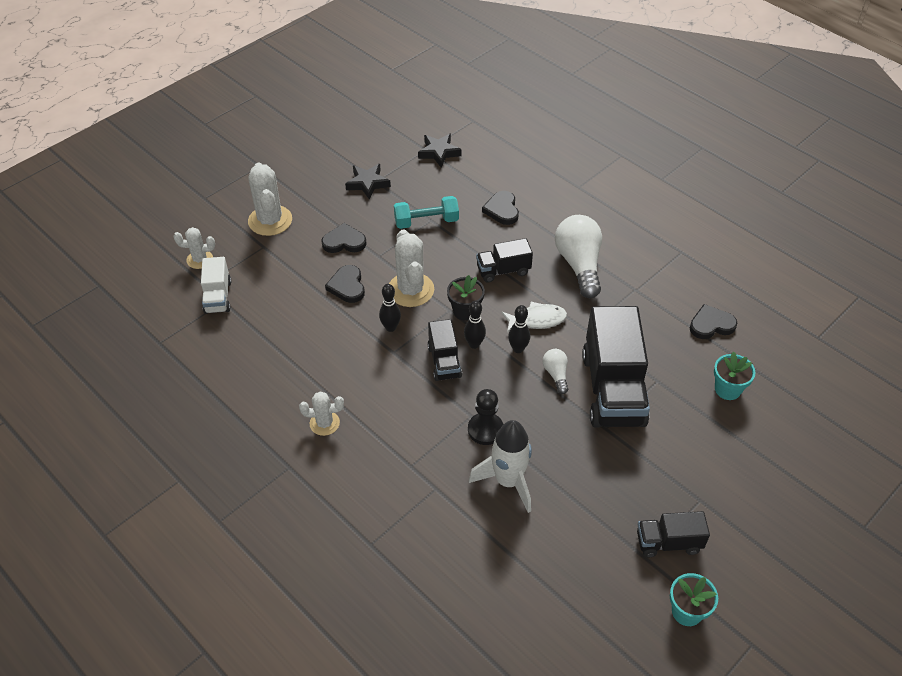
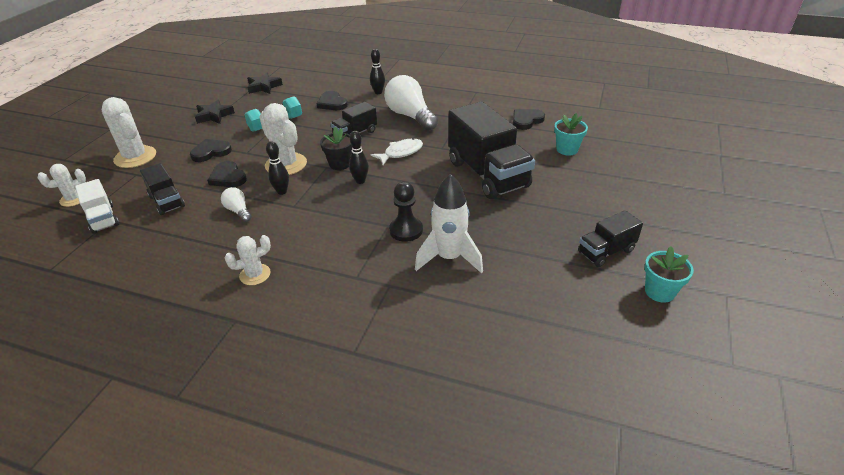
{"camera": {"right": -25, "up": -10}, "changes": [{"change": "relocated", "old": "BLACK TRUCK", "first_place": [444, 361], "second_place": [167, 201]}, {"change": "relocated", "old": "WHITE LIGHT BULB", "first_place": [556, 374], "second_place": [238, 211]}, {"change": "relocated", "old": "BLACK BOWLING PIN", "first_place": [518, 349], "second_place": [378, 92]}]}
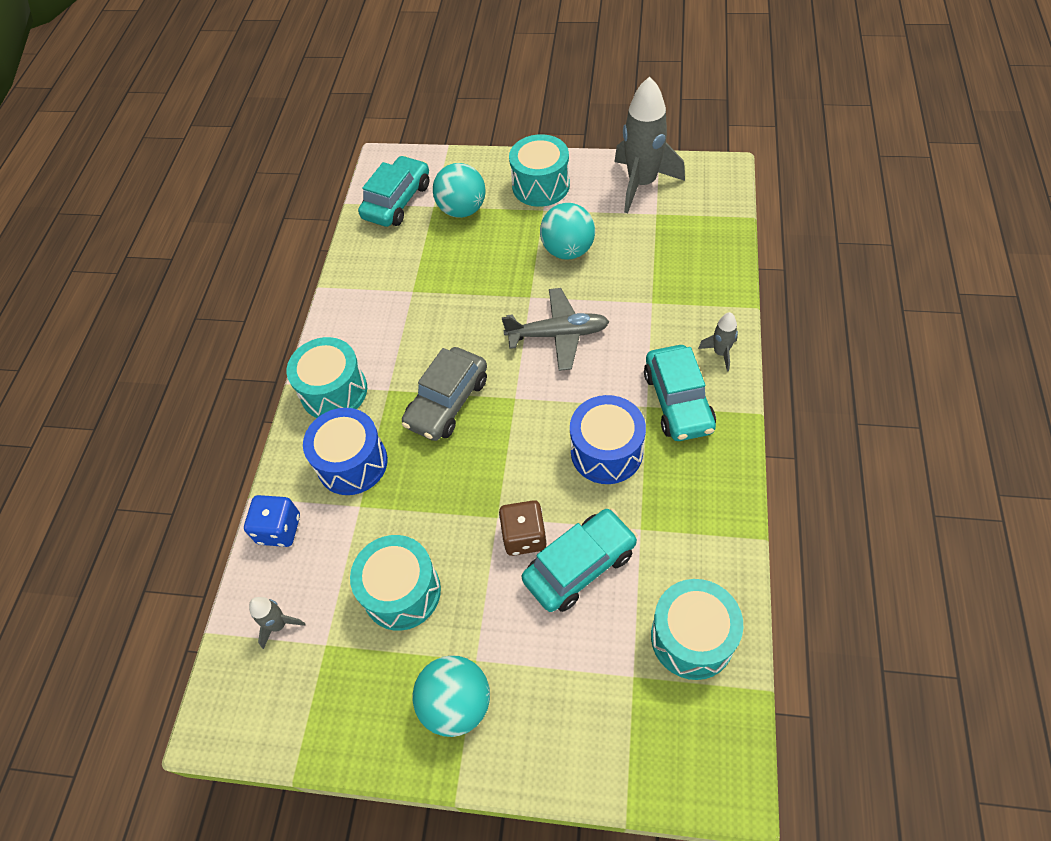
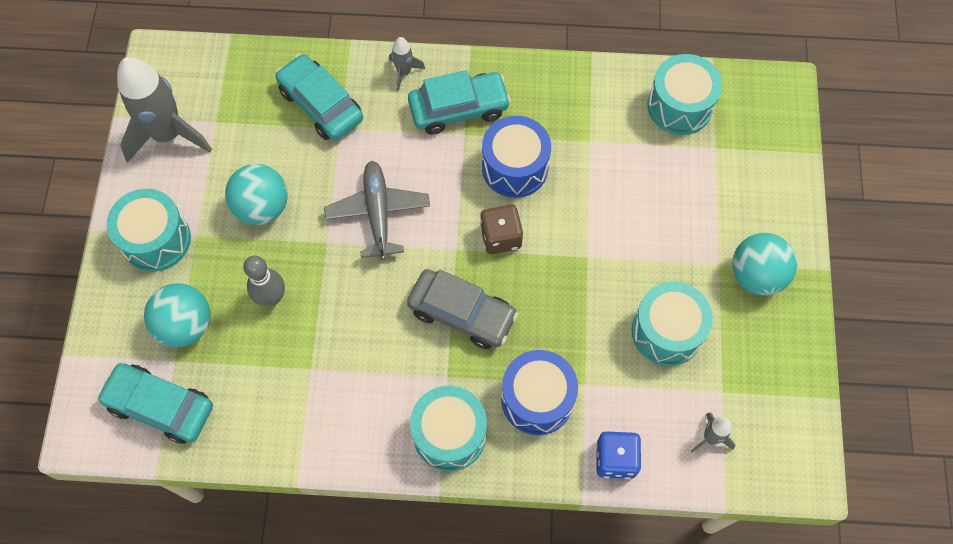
{"camera": {"right": -100, "up": 10}, "changes": [{"change": "appeared", "new": "GREY BOWLING PIN", "second_place": [271, 297]}, {"change": "relocated", "old": "TURQUOISE CAR", "first_place": [580, 565], "second_place": [321, 105]}, {"change": "relocated", "old": "BROWN DICE", "first_place": [524, 536], "second_place": [501, 237]}]}
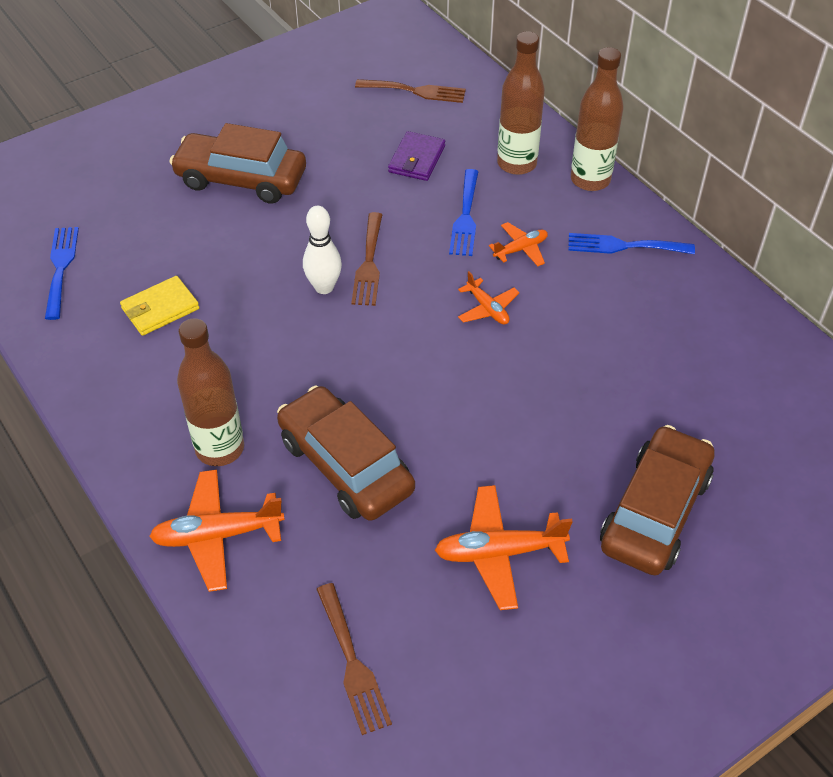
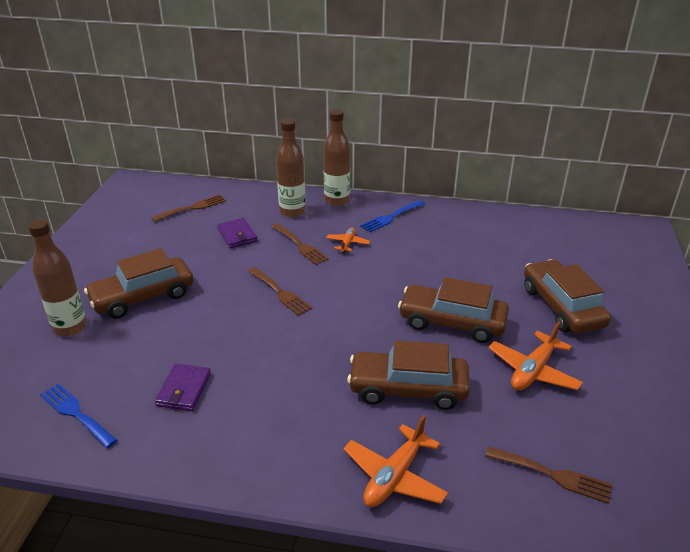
{"camera": {"right": -45, "up": -15}, "changes": [{"change": "relocated", "old": "BROWN BOTTLE", "first_place": [220, 448], "second_place": [70, 327]}, {"change": "colour", "old": "YELLOW WALLET", "new": "PURPLE WALLET", "first_place": [160, 309], "second_place": [184, 390]}, {"change": "colour", "old": "BLUE FORK", "new": "BROWN FORK", "first_place": [465, 217], "second_place": [300, 245]}, {"change": "appeared", "new": "BROWN CAR", "second_place": [452, 322]}, {"change": "missing", "old": "WHITE BOWLING PIN", "first_place": [324, 287]}, {"change": "missing", "old": "ORANGE PLANE", "first_place": [487, 308]}]}
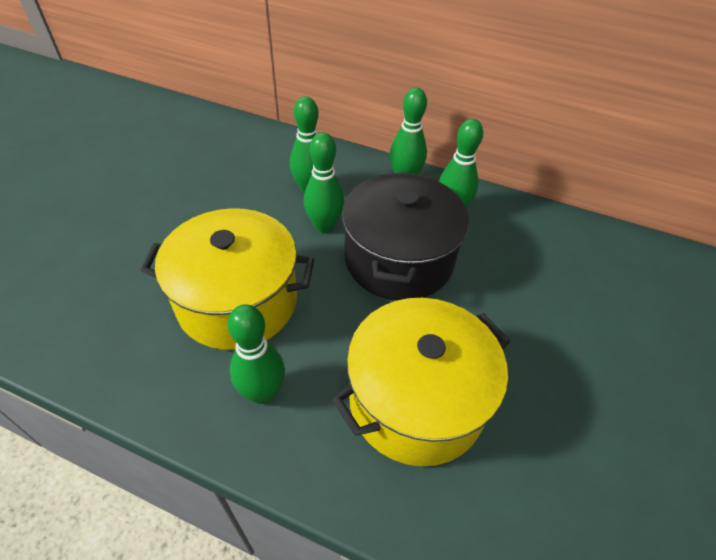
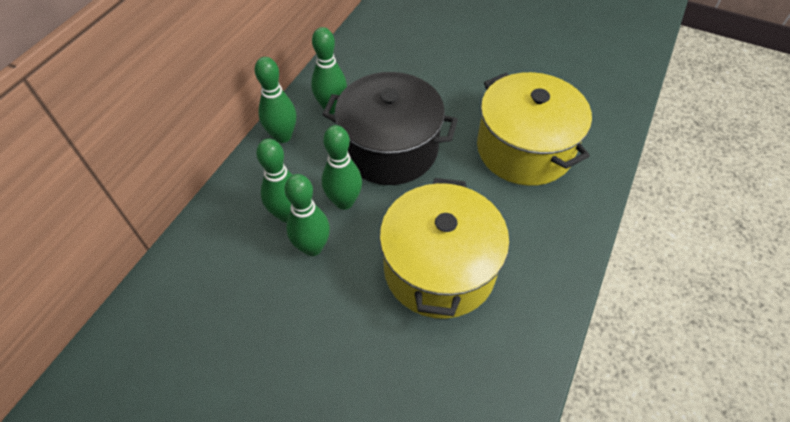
{"camera": {"right": -85, "up": 5}, "changes": [{"change": "relocated", "old": "GREEN BOWLING PIN", "first_place": [262, 392], "second_place": [312, 247]}]}
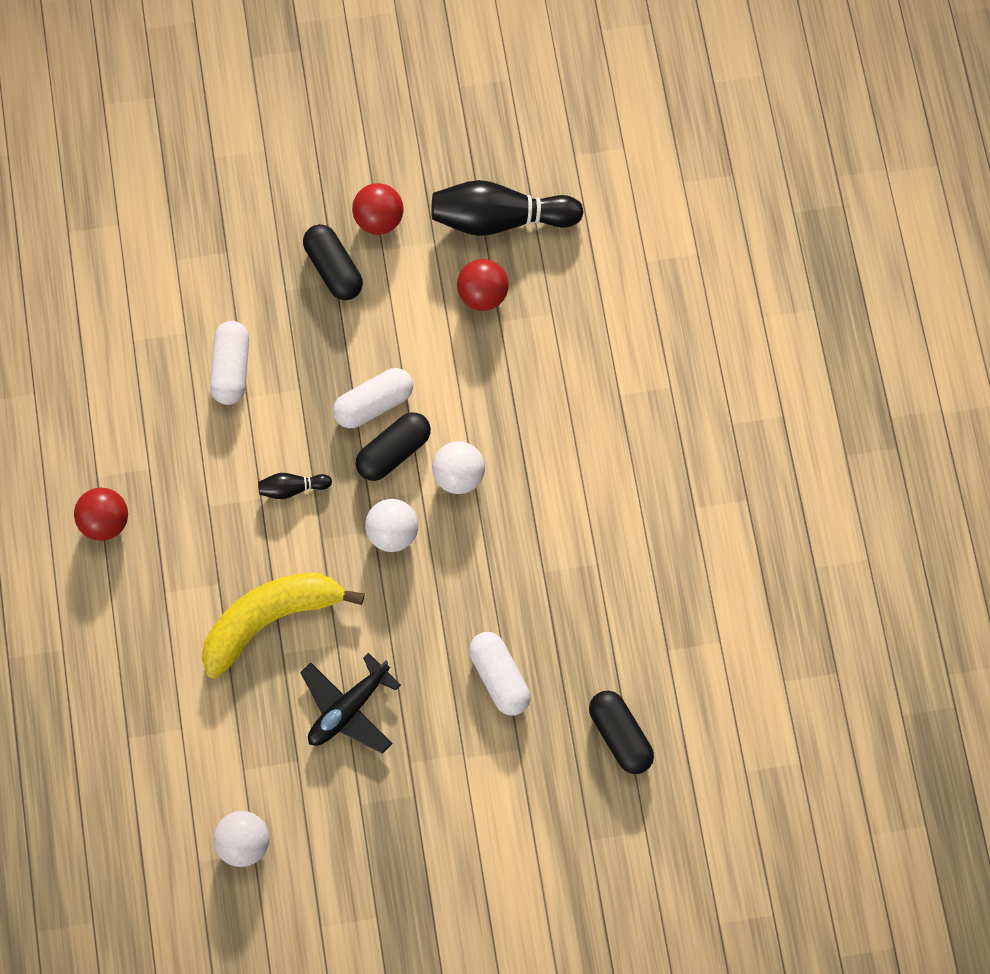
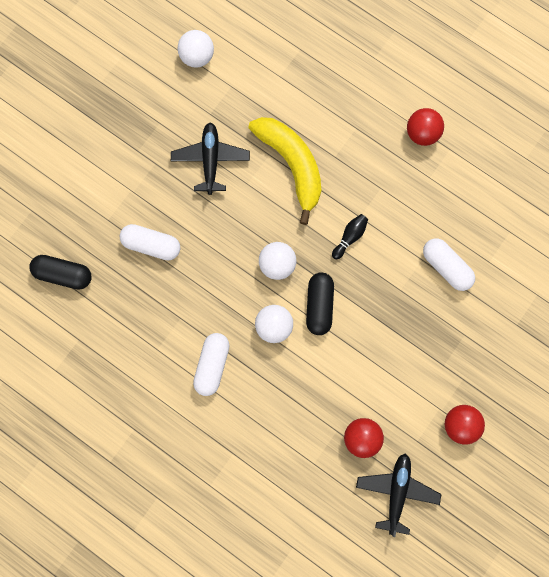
{"camera": {"right": 135, "up": 5}, "changes": [{"change": "relocated", "old": "WHITE CAPSULE", "first_place": [374, 403], "second_place": [212, 365]}, {"change": "spun", "old": "YELLOW BANANA", "first_place": [272, 618], "second_place": [292, 165], "degrees": -45}, {"change": "exchanged", "old": "BLACK BOWLING PIN", "new": "BLACK PLANE", "first_place": [500, 218], "second_place": [397, 491]}, {"change": "missing", "old": "BLACK CAPSULE", "first_place": [334, 268]}]}
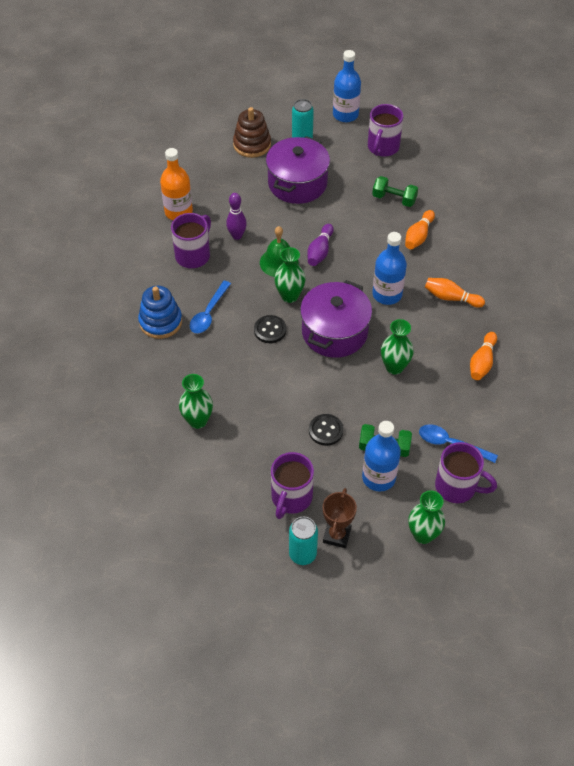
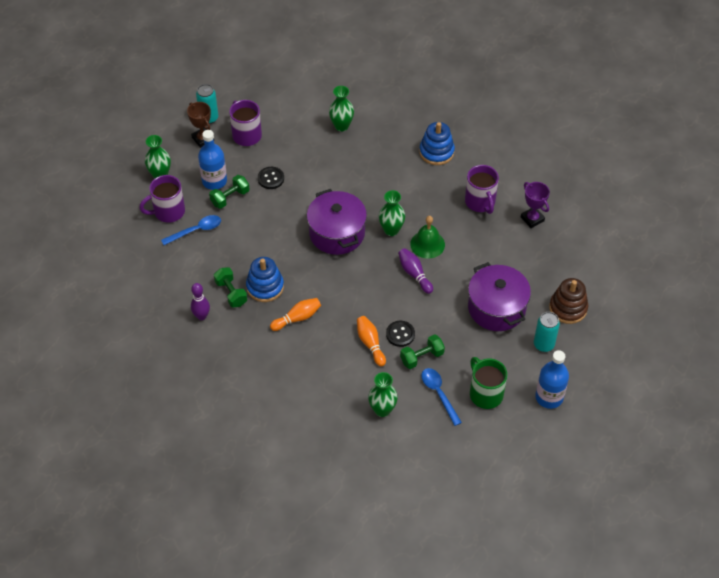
{"camera": {"right": 130, "up": 0}, "changes": [{"change": "relocated", "old": "PURPLE BOWLING PIN", "first_place": [237, 236], "second_place": [201, 316]}, {"change": "exchanged", "old": "ORANGE BOWLING PIN", "new": "GREEN DUMBBELL", "first_place": [482, 362], "second_place": [231, 293]}, {"change": "appeared", "new": "BLUE STACKING TOY", "second_place": [265, 287]}, {"change": "relocated", "old": "GREEN VASE", "first_place": [394, 367], "second_place": [382, 410]}, {"change": "relocated", "old": "BLACK BUTTON", "first_place": [270, 330], "second_place": [400, 334]}, {"change": "relocated", "old": "BLUE SPOON", "first_place": [208, 313], "second_place": [439, 393]}, {"change": "colour", "old": "PURPLE MUG", "new": "GREEN MUG", "first_place": [382, 148], "second_place": [485, 393]}, {"change": "exchanged", "old": "ORANGE BOTTLE", "new": "PURPLE TROPHY", "first_place": [178, 212], "second_place": [532, 219]}, {"change": "missing", "old": "BLUE BOTTLE", "first_place": [387, 294]}]}
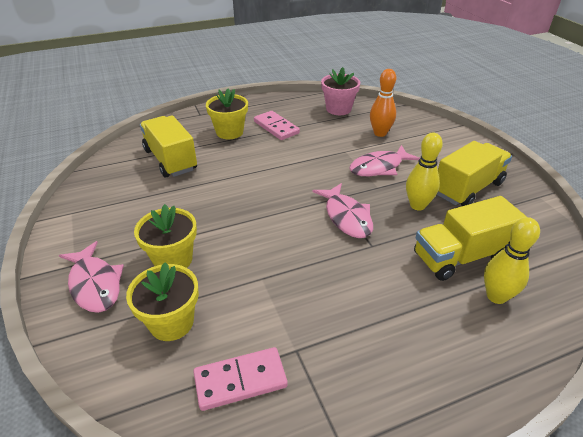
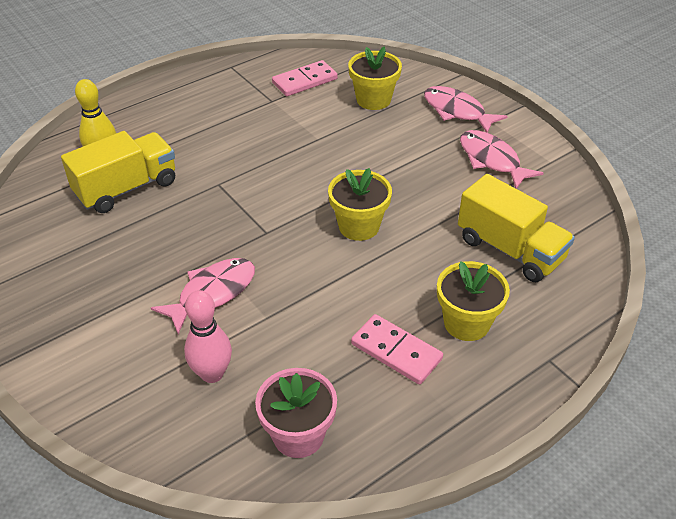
{"camera": {"right": 165, "up": 5}, "changes": [{"change": "colour", "old": "ORANGE BOWLING PIN", "new": "PINK BOWLING PIN", "first_place": [380, 133], "second_place": [212, 374]}, {"change": "relocated", "old": "YELLOW FLOWER POT", "first_place": [173, 260], "second_place": [359, 226]}, {"change": "relocated", "old": "PINK FISH", "first_place": [346, 217], "second_place": [491, 160]}, {"change": "missing", "old": "YELLOW BOWLING PIN", "first_place": [417, 205]}, {"change": "missing", "old": "YELLOW TRUCK", "first_place": [468, 188]}]}
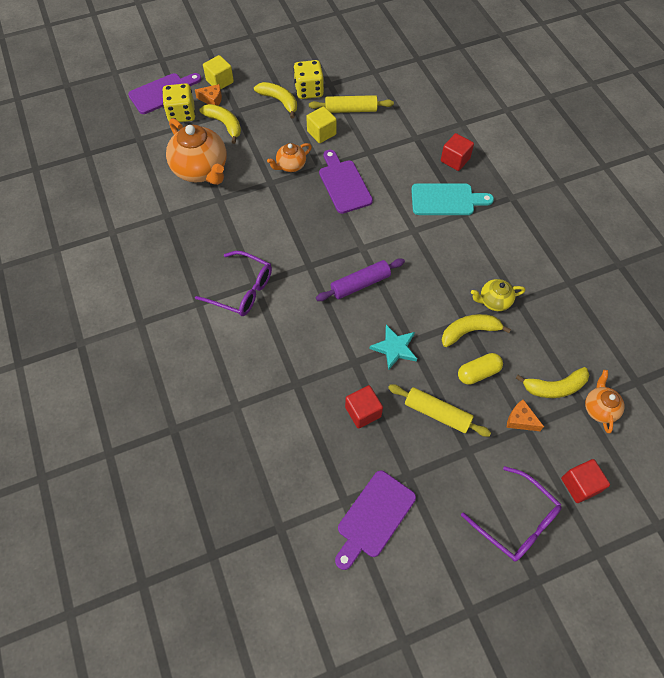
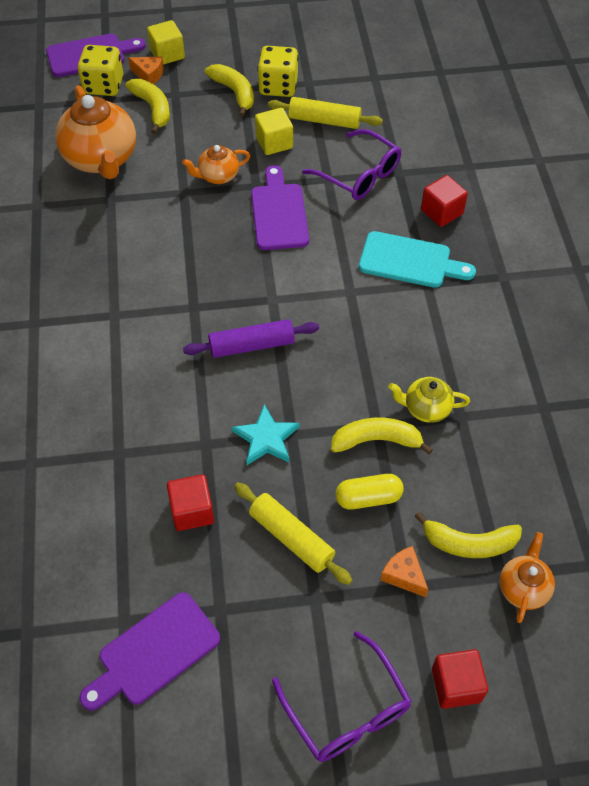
{"camera": {"right": 15, "up": -5}, "changes": [{"change": "relocated", "old": "PURPLE GLASSES", "first_place": [242, 290], "second_place": [359, 175]}]}
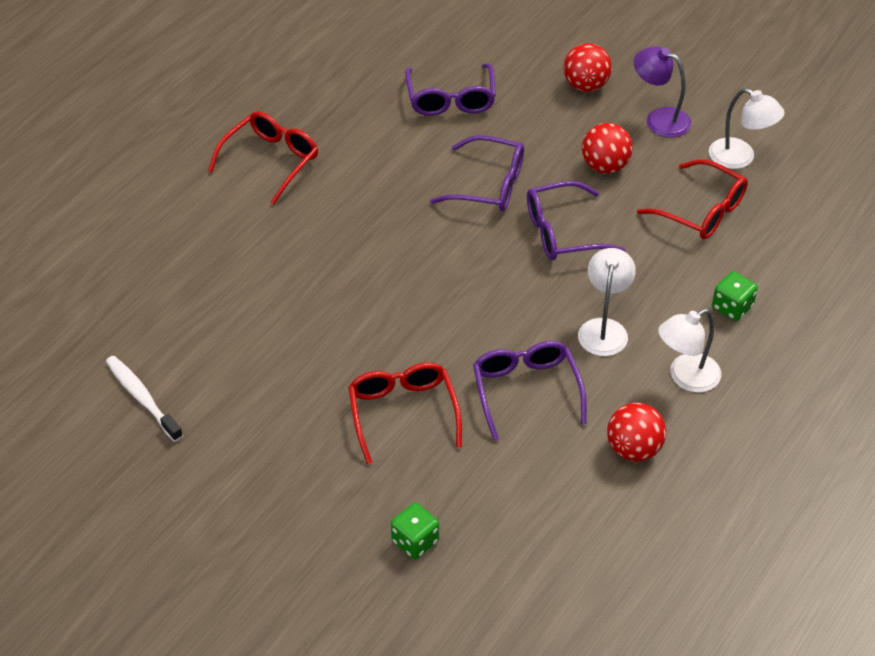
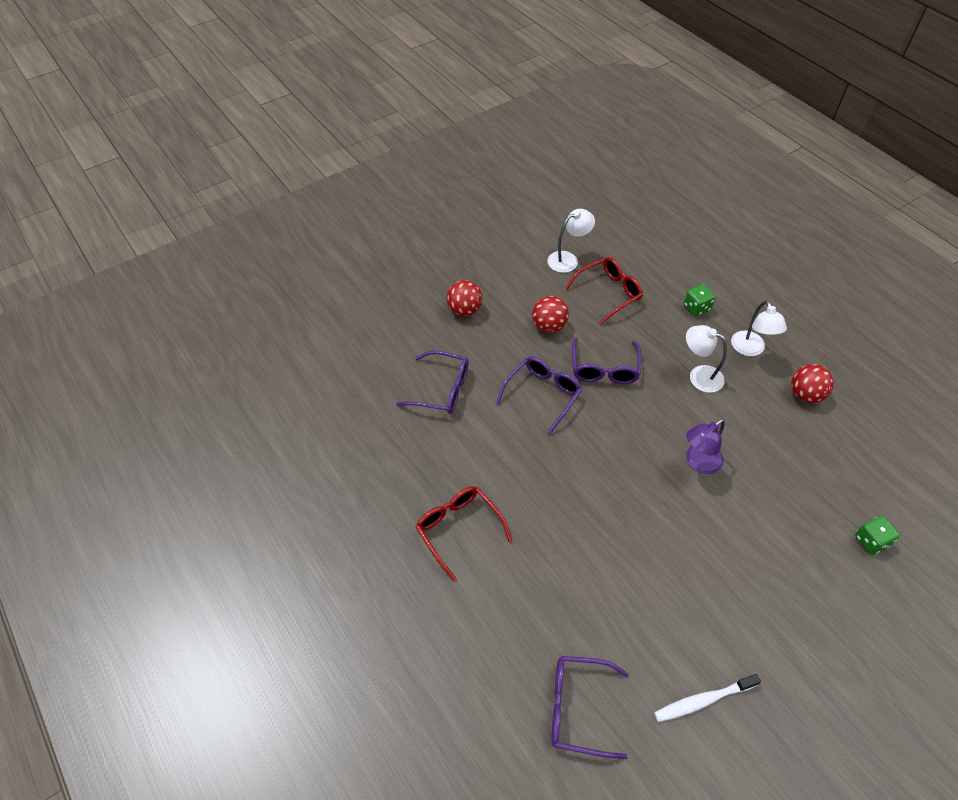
{"camera": {"right": -70, "up": 5}, "changes": [{"change": "relocated", "old": "PURPLE GLASSES", "first_place": [526, 390], "second_place": [577, 708]}, {"change": "relocated", "old": "PURPLE LAMP", "first_place": [659, 119], "second_place": [698, 463]}, {"change": "missing", "old": "RED GLASSES", "first_place": [403, 412]}]}
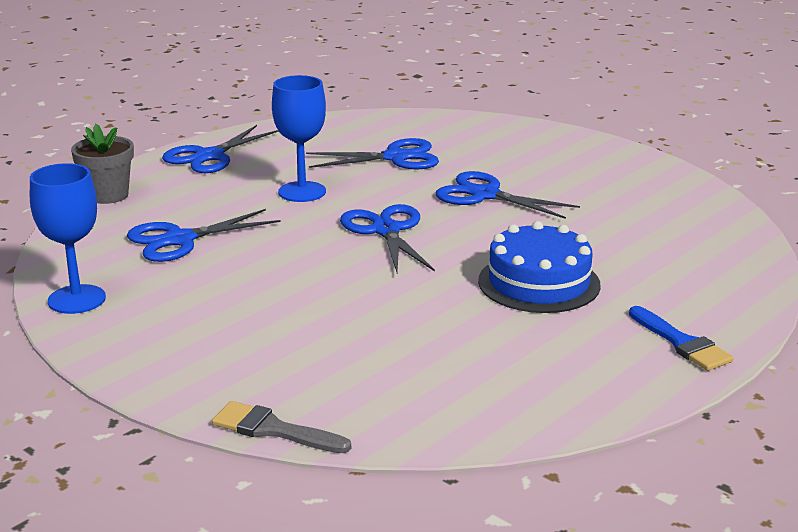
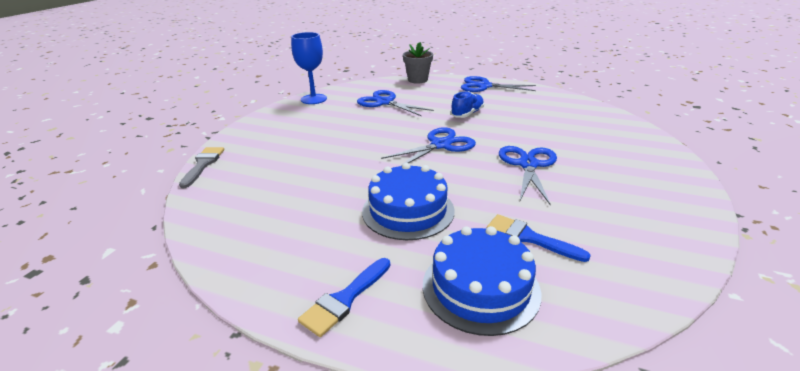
{"camera": {"right": 70, "up": 5}, "changes": [{"change": "appeared", "new": "BLUE CAKE", "second_place": [480, 287]}, {"change": "exchanged", "old": "BLUE GOBLET", "new": "BLUE SHOE", "first_place": [302, 192], "second_place": [467, 114]}, {"change": "appeared", "new": "BLUE BRUSH", "second_place": [529, 238]}, {"change": "missing", "old": "BLUE SCISSORS", "first_place": [395, 157]}]}
